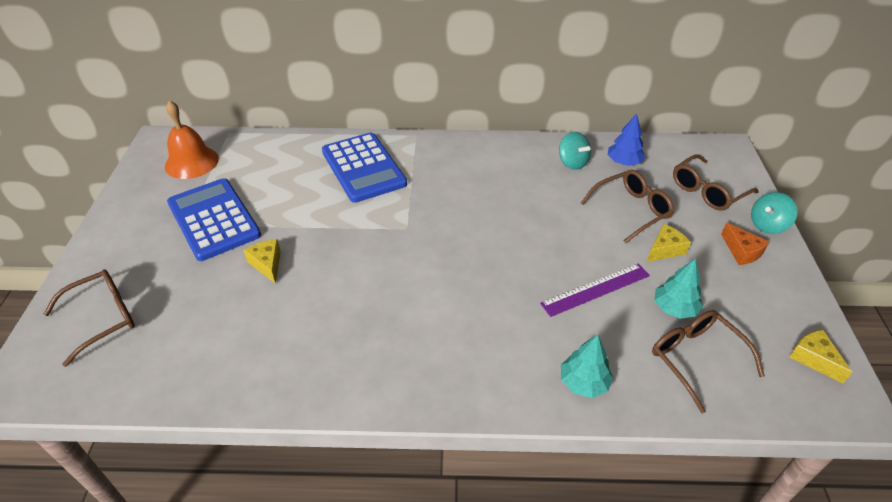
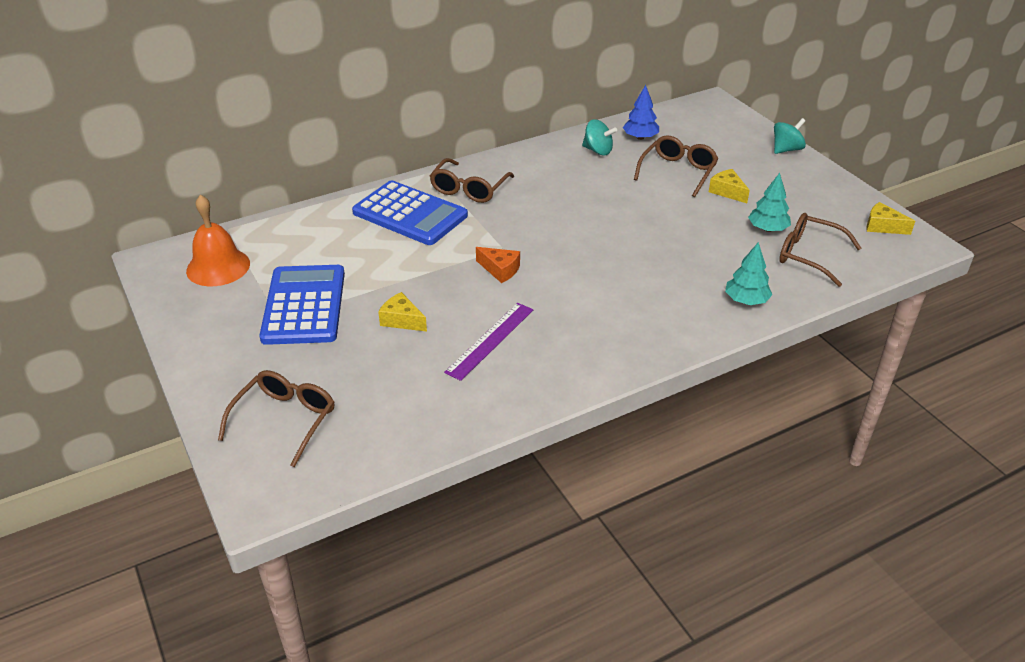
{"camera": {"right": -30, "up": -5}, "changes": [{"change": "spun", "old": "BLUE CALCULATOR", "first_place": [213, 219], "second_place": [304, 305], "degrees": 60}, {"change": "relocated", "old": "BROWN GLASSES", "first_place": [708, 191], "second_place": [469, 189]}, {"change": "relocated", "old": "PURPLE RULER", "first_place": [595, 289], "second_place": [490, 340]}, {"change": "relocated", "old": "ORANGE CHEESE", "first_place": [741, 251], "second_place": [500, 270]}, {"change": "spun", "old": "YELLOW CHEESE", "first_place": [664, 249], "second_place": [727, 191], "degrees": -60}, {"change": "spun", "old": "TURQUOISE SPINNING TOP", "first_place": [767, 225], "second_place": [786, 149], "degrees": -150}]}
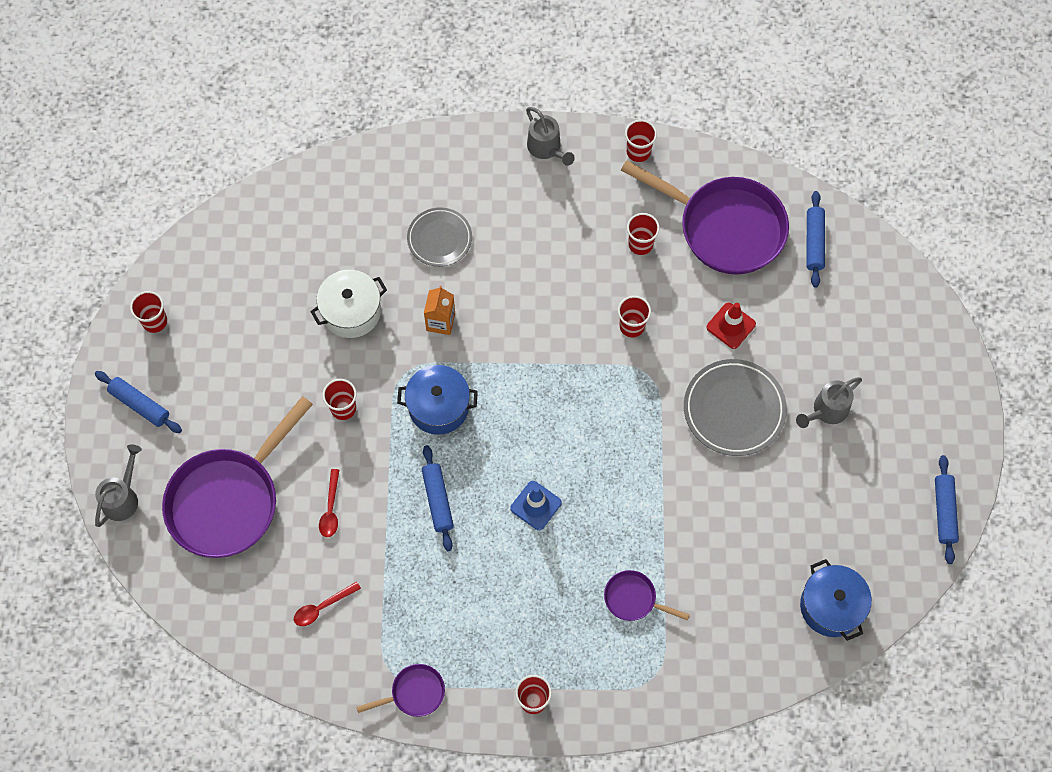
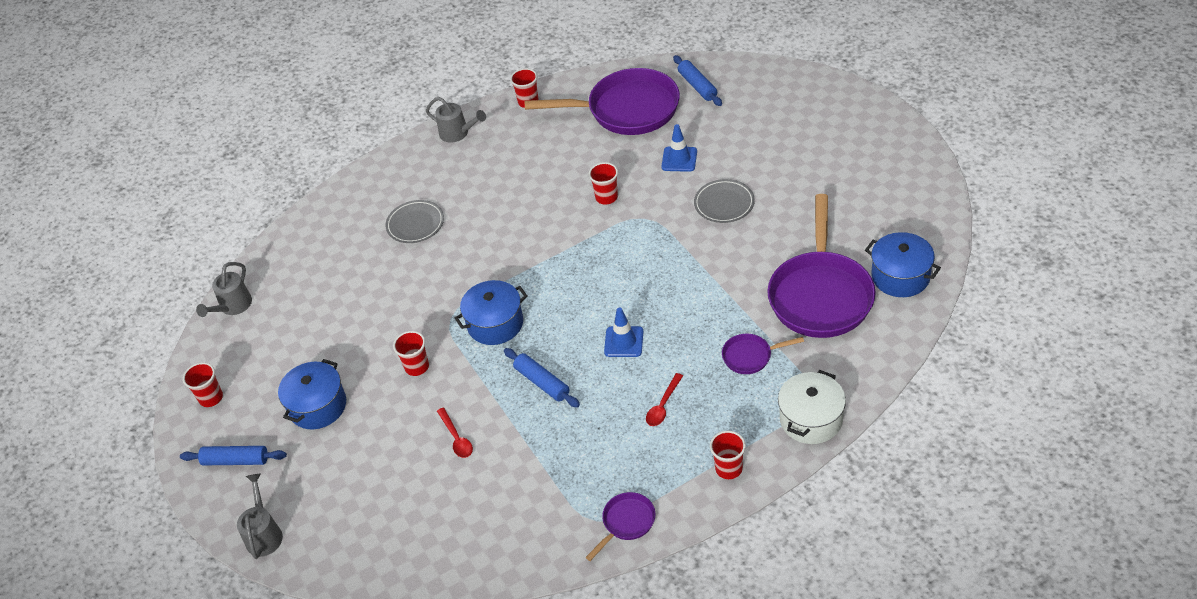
{"camera": {"right": -25, "up": -20}, "changes": [{"change": "relocated", "old": "GREY WATERING CAN", "first_place": [826, 411], "second_place": [233, 307]}, {"change": "appeared", "new": "BLUE POT", "second_place": [318, 406]}, {"change": "relocated", "old": "RED SPOON", "first_place": [322, 607], "second_place": [663, 405]}, {"change": "colour", "old": "RED TRAFFIC CONE", "new": "BLUE TRAFFIC CONE", "first_place": [731, 326], "second_place": [679, 159]}, {"change": "size", "old": "GREY PLATE", "first_place": [734, 409], "second_place": [724, 204], "factor": 0.66}, {"change": "relocated", "old": "PURPLE PAN", "first_place": [229, 500], "second_place": [820, 295]}, {"change": "relocated", "old": "WHITE POT", "first_place": [351, 311], "second_place": [811, 419]}, {"change": "missing", "old": "ORANGE CARTON", "first_place": [440, 322]}, {"change": "missing", "old": "RED CUP", "first_place": [640, 244]}, {"change": "missing", "old": "BLUE ROLLING PIN", "first_place": [944, 511]}]}
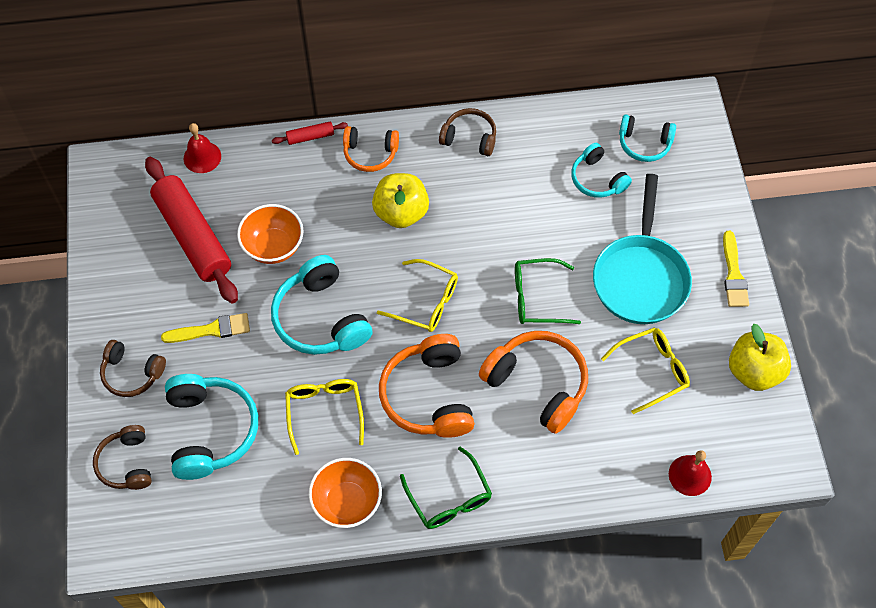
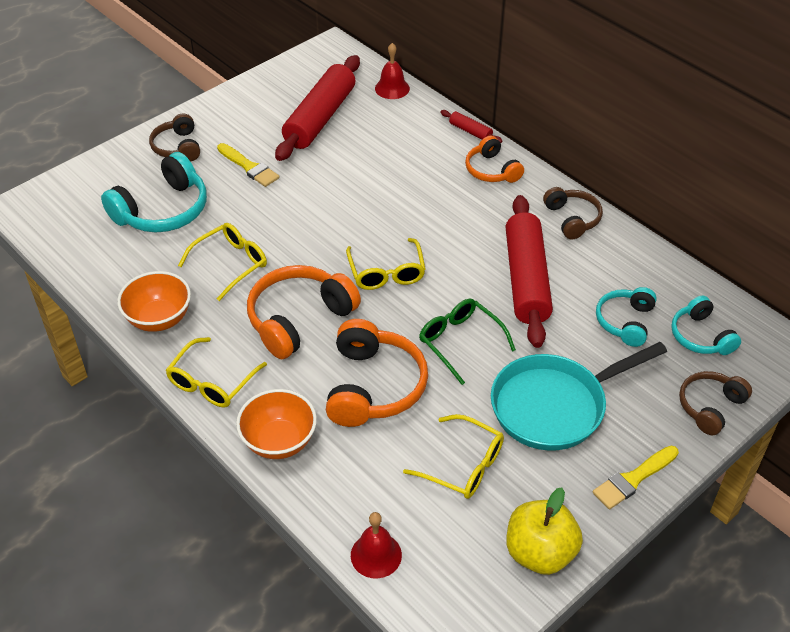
{"camera": {"right": 55, "up": -15}, "changes": [{"change": "colour", "old": "GREEN GLASSES", "new": "YELLOW GLASSES", "first_place": [449, 498], "second_place": [212, 382]}, {"change": "relocated", "old": "ORANGE BOWL", "first_place": [273, 247], "second_place": [279, 441]}, {"change": "appeared", "new": "RED ROLLING PIN", "second_place": [526, 279]}, {"change": "relocated", "old": "BROWN HEADPHONES", "first_place": [126, 463], "second_place": [710, 407]}, {"change": "missing", "old": "TURQUOISE HEADPHONES", "first_place": [320, 318]}, {"change": "missing", "old": "YELLOW APPLE", "first_place": [401, 213]}]}
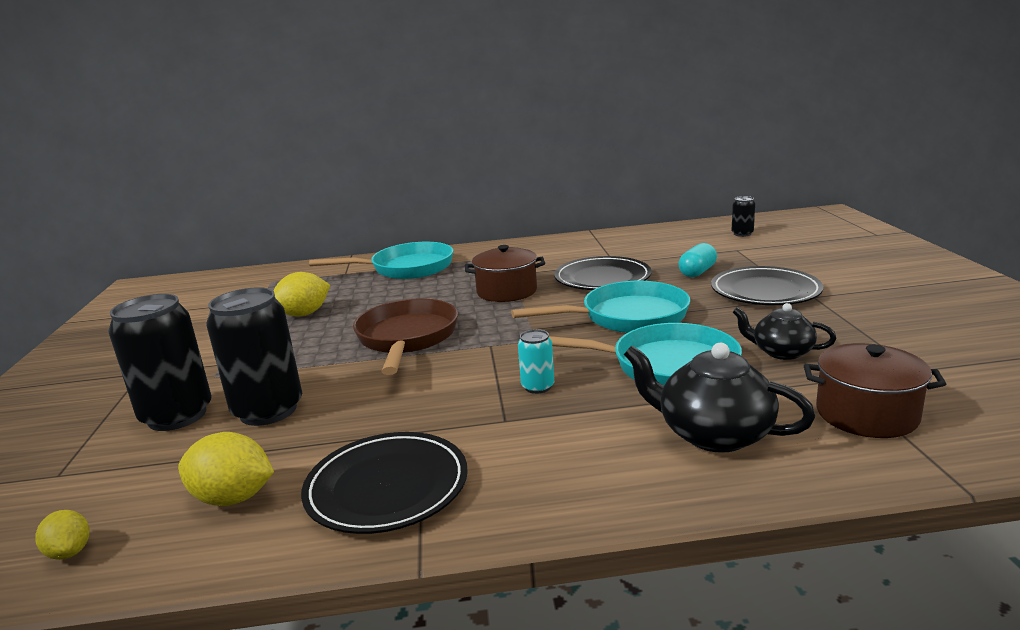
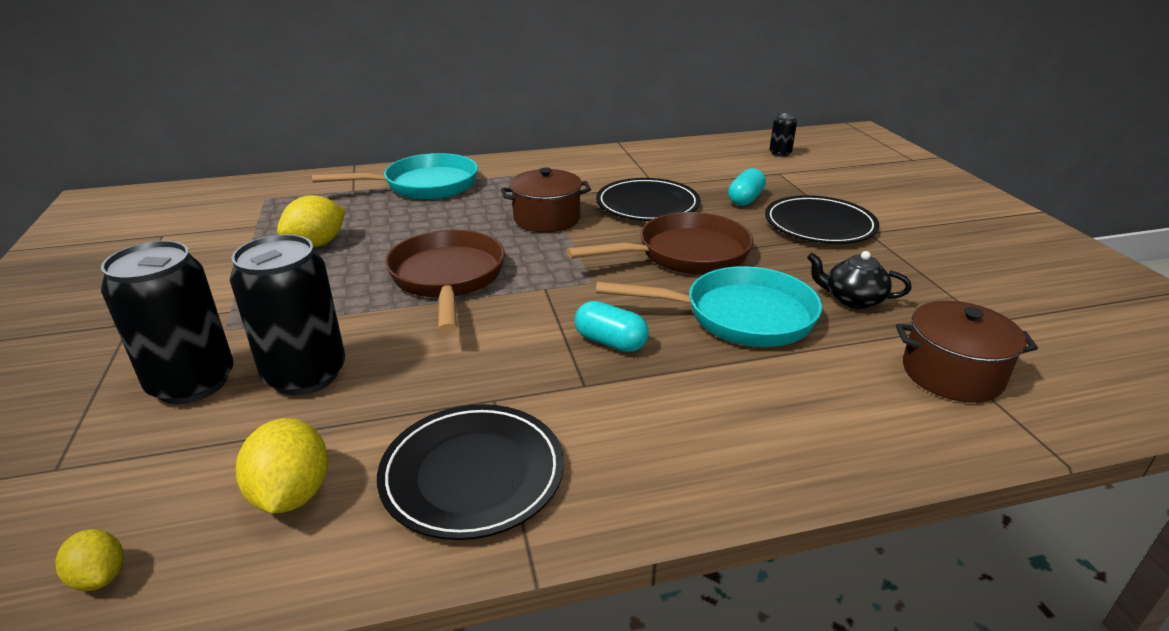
{"camera": {"right": -10, "up": 10}, "changes": [{"change": "spun", "old": "YELLOW LEMON", "first_place": [233, 498], "second_place": [292, 494], "degrees": 75}, {"change": "colour", "old": "TURQUOISE PAN", "new": "BROWN PAN", "first_place": [627, 317], "second_place": [685, 254]}, {"change": "exchanged", "old": "TURQUOISE CAN", "new": "TURQUOISE CAPSULE", "first_place": [537, 387], "second_place": [610, 342]}, {"change": "missing", "old": "BLACK TEAPOT", "first_place": [713, 434]}]}
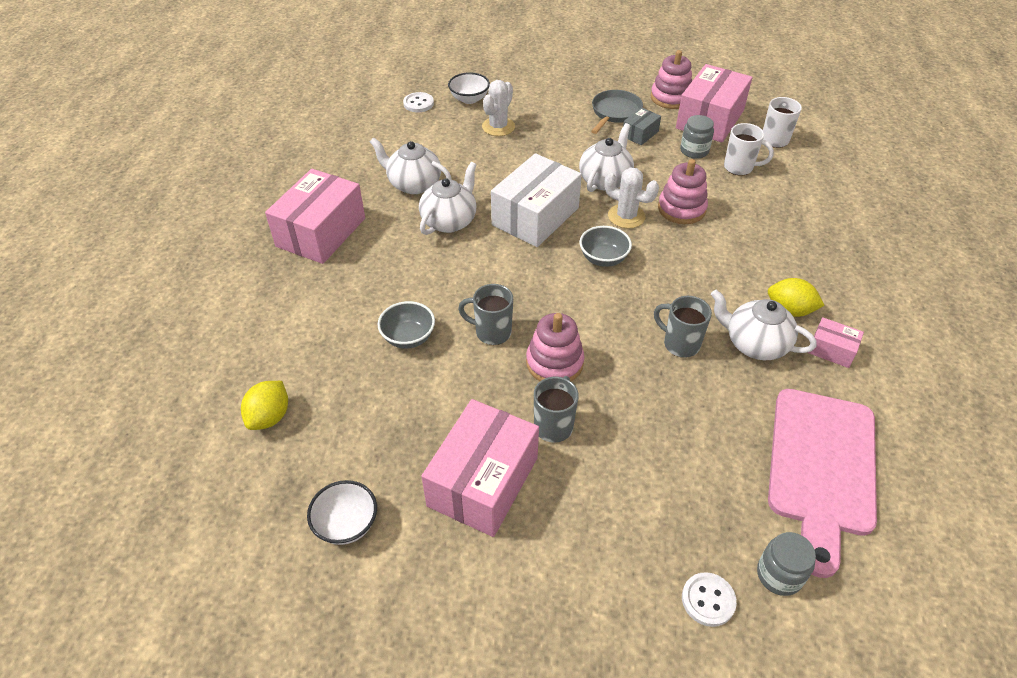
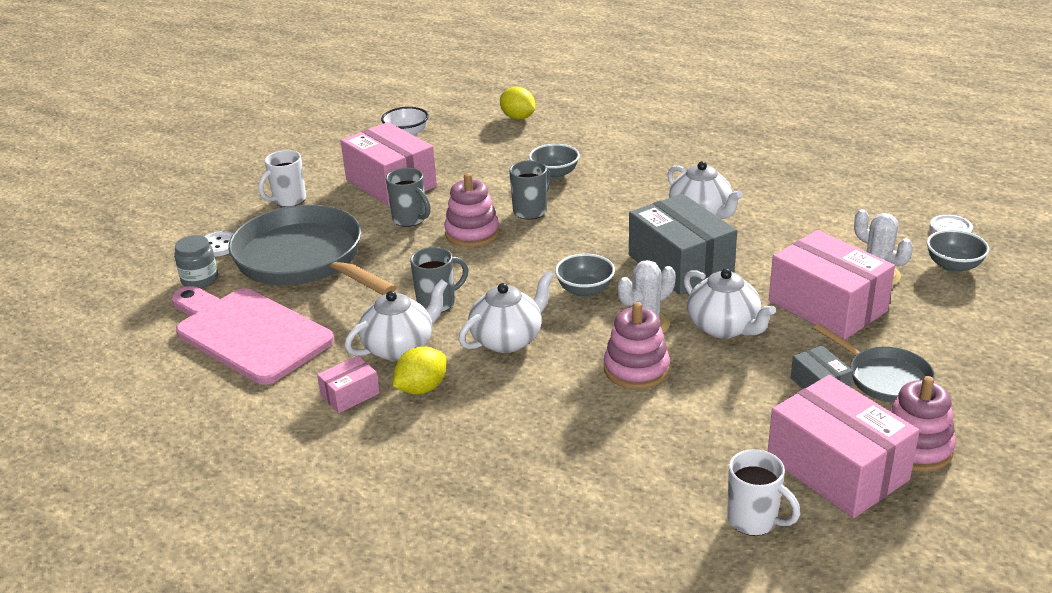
{"camera": {"right": 115, "up": -15}, "changes": [{"change": "appeared", "new": "GREY PAN", "second_place": [304, 260]}, {"change": "relocated", "old": "WHITE MUG", "first_place": [739, 167], "second_place": [288, 200]}, {"change": "relocated", "old": "WHITE TEAPOT", "first_place": [413, 184], "second_place": [508, 340]}, {"change": "colour", "old": "WHITE BOX", "new": "GREY BOX", "first_place": [535, 216], "second_place": [680, 265]}, {"change": "relocated", "old": "PINK BOX", "first_place": [321, 232], "second_place": [827, 306]}, {"change": "colour", "old": "WHITE BOWL", "new": "GREY BOWL", "first_place": [469, 99], "second_place": [953, 266]}, {"change": "missing", "old": "GREY JAR", "first_place": [694, 151]}]}
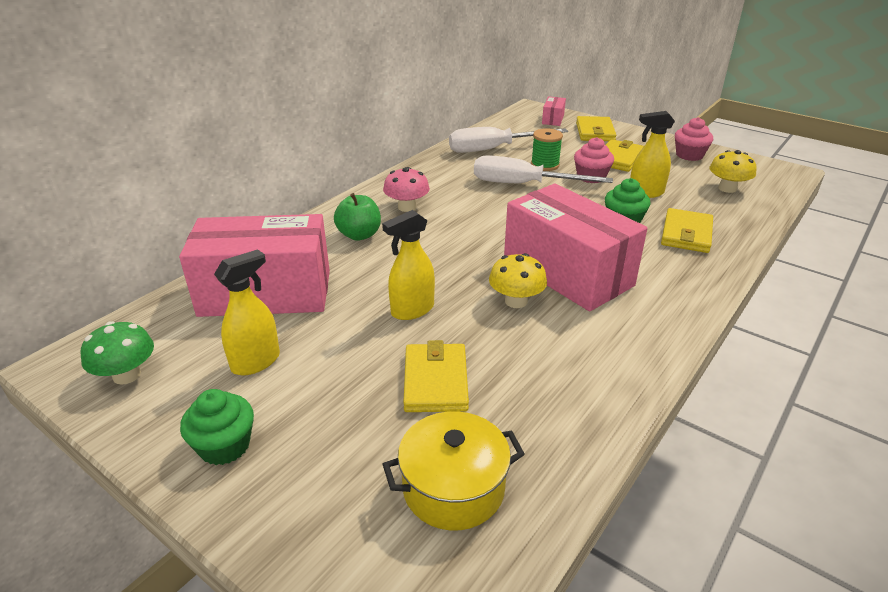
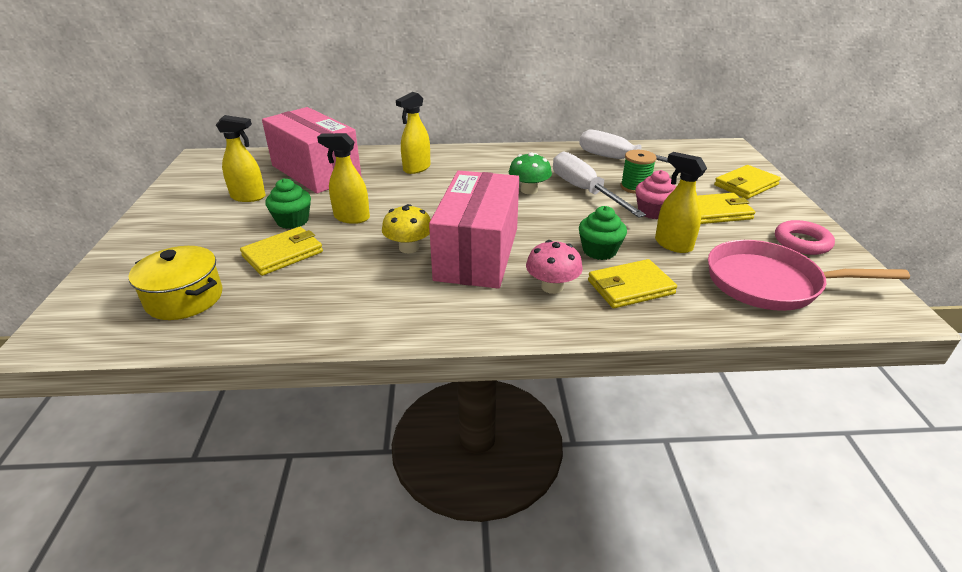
{"camera": {"right": 50, "up": 0}, "changes": [{"change": "relocated", "old": "GREEN CUPCAKE", "first_place": [224, 446], "second_place": [292, 221]}, {"change": "exchanged", "old": "GREEN APPLE", "new": "YELLOW SPRAY BOTTLE", "first_place": [359, 235], "second_place": [416, 168]}, {"change": "relocated", "old": "GREEN MUSHROOM", "first_place": [126, 375], "second_place": [529, 190]}, {"change": "relocated", "old": "PINK MUSHROOM", "first_place": [407, 207], "second_place": [552, 287]}, {"change": "exchanged", "old": "YELLOW MUSHROOM", "new": "PINK PAN", "first_place": [727, 188], "second_place": [770, 283]}, {"change": "exchanged", "old": "PINK CUPCAKE", "new": "PINK RING", "first_place": [689, 155], "second_place": [802, 242]}, {"change": "missing", "old": "PINK BOX", "first_place": [553, 119]}]}
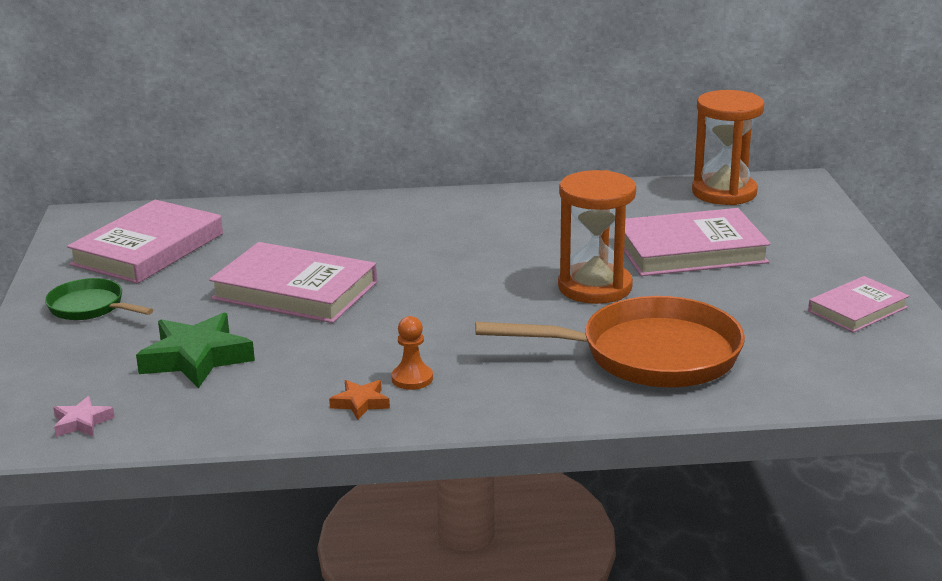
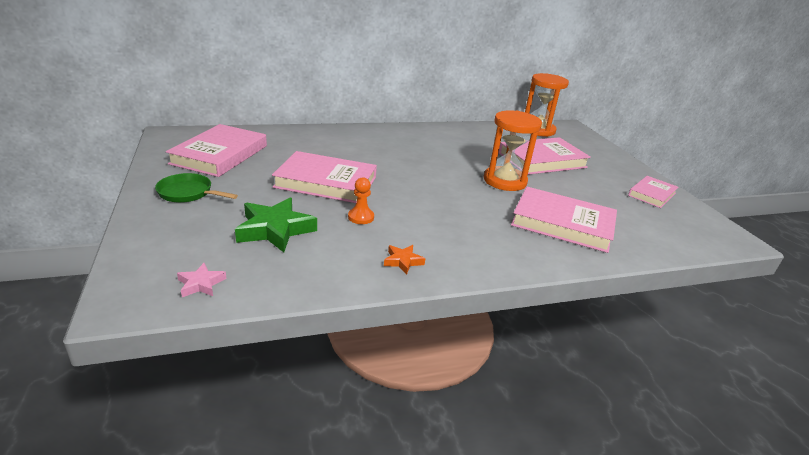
{"camera": {"right": -15, "up": 5}, "changes": [{"change": "relocated", "old": "ORANGE PAWN", "first_place": [412, 379], "second_place": [361, 217]}, {"change": "exchanged", "old": "ORANGE PAN", "new": "PINK BOOK", "first_place": [649, 355], "second_place": [562, 223]}]}
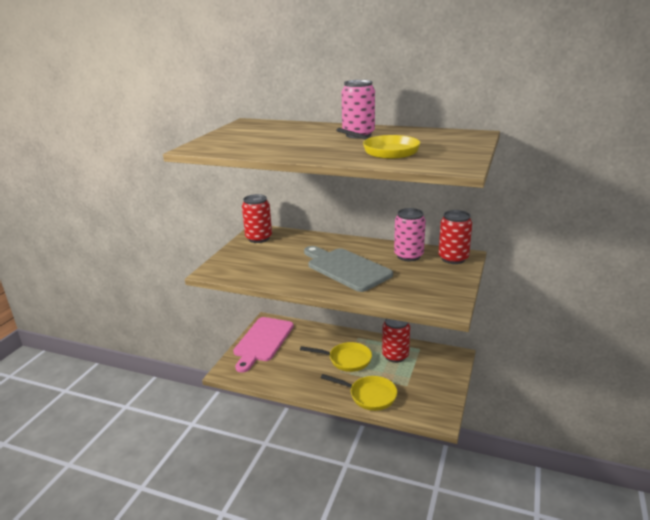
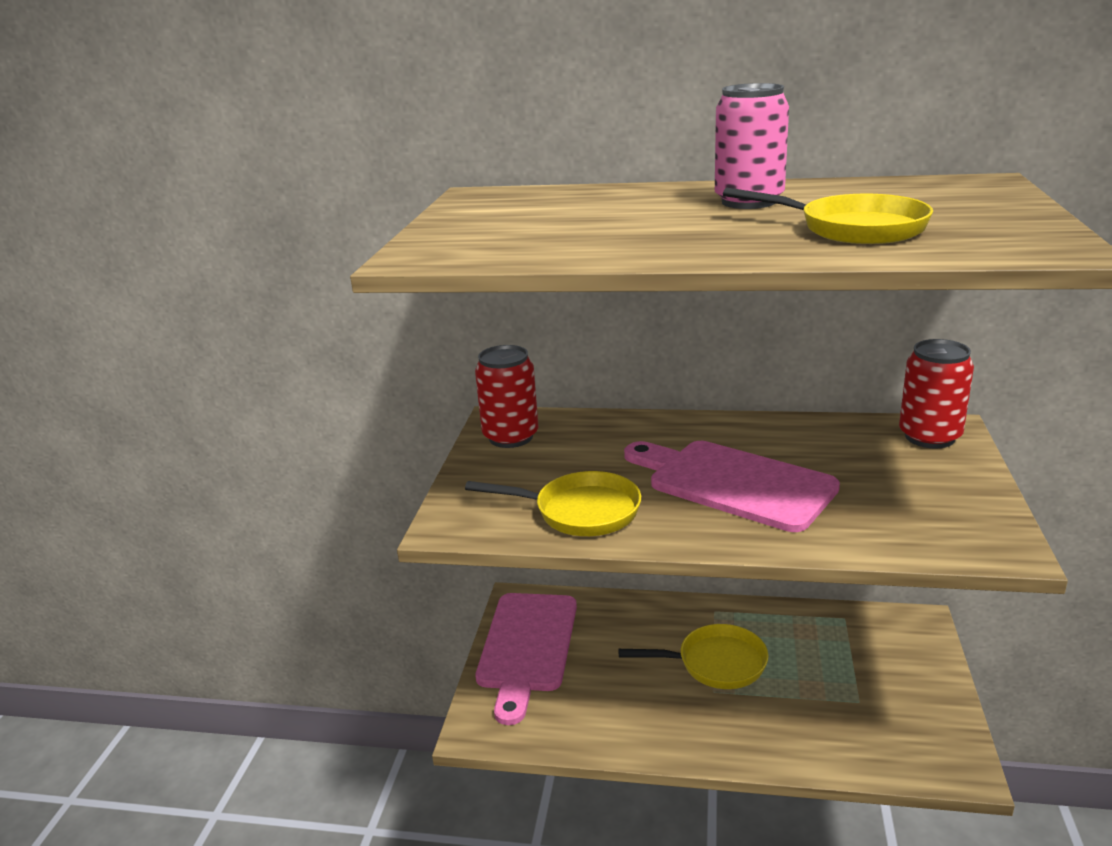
{"camera": {"right": -10, "up": 0}, "changes": [{"change": "relocated", "old": "YELLOW PAN", "first_place": [369, 396], "second_place": [579, 512]}, {"change": "colour", "old": "GREY CUTTING BOARD", "new": "PINK CUTTING BOARD", "first_place": [346, 268], "second_place": [733, 483]}, {"change": "missing", "old": "RED CAN", "first_place": [395, 356]}, {"change": "missing", "old": "PINK CAN", "first_place": [408, 256]}]}
